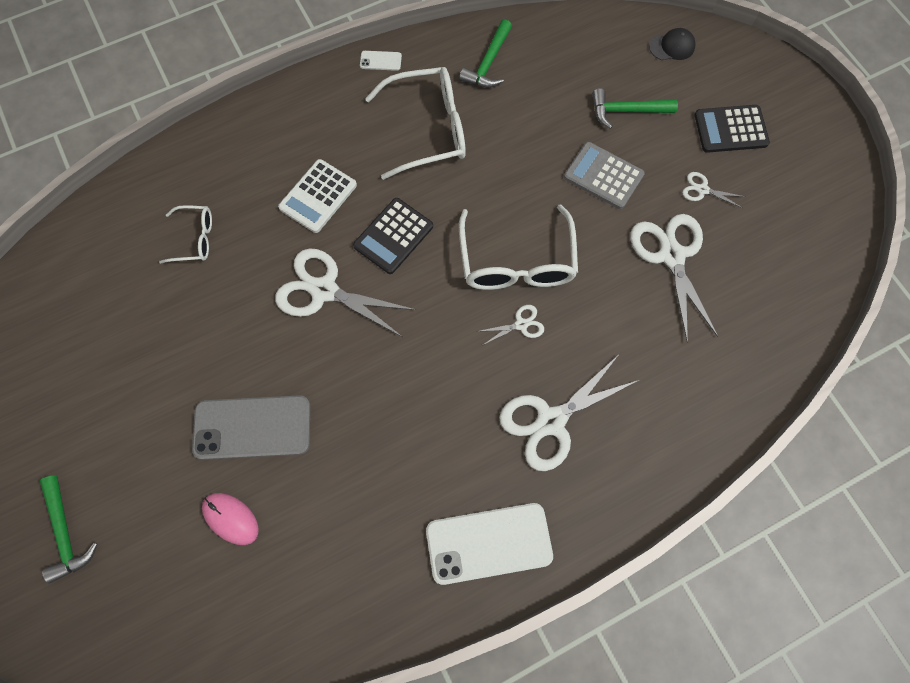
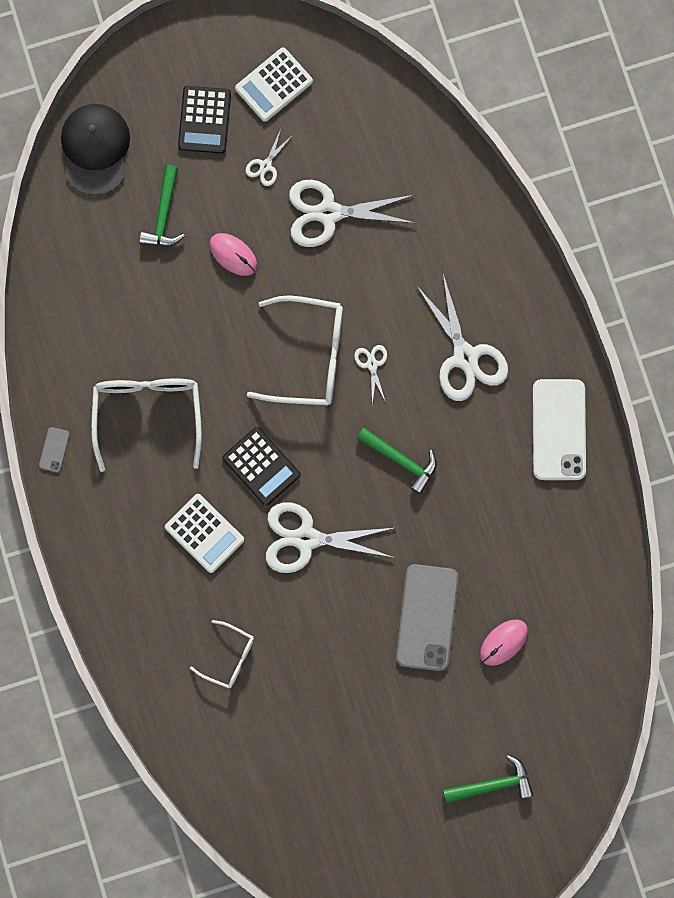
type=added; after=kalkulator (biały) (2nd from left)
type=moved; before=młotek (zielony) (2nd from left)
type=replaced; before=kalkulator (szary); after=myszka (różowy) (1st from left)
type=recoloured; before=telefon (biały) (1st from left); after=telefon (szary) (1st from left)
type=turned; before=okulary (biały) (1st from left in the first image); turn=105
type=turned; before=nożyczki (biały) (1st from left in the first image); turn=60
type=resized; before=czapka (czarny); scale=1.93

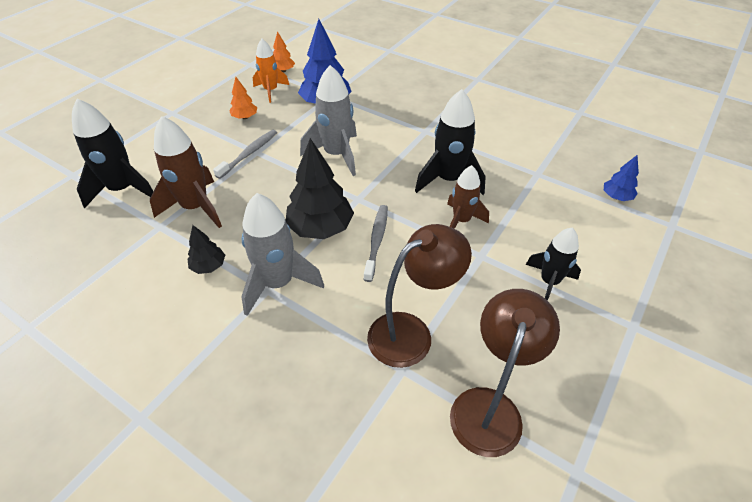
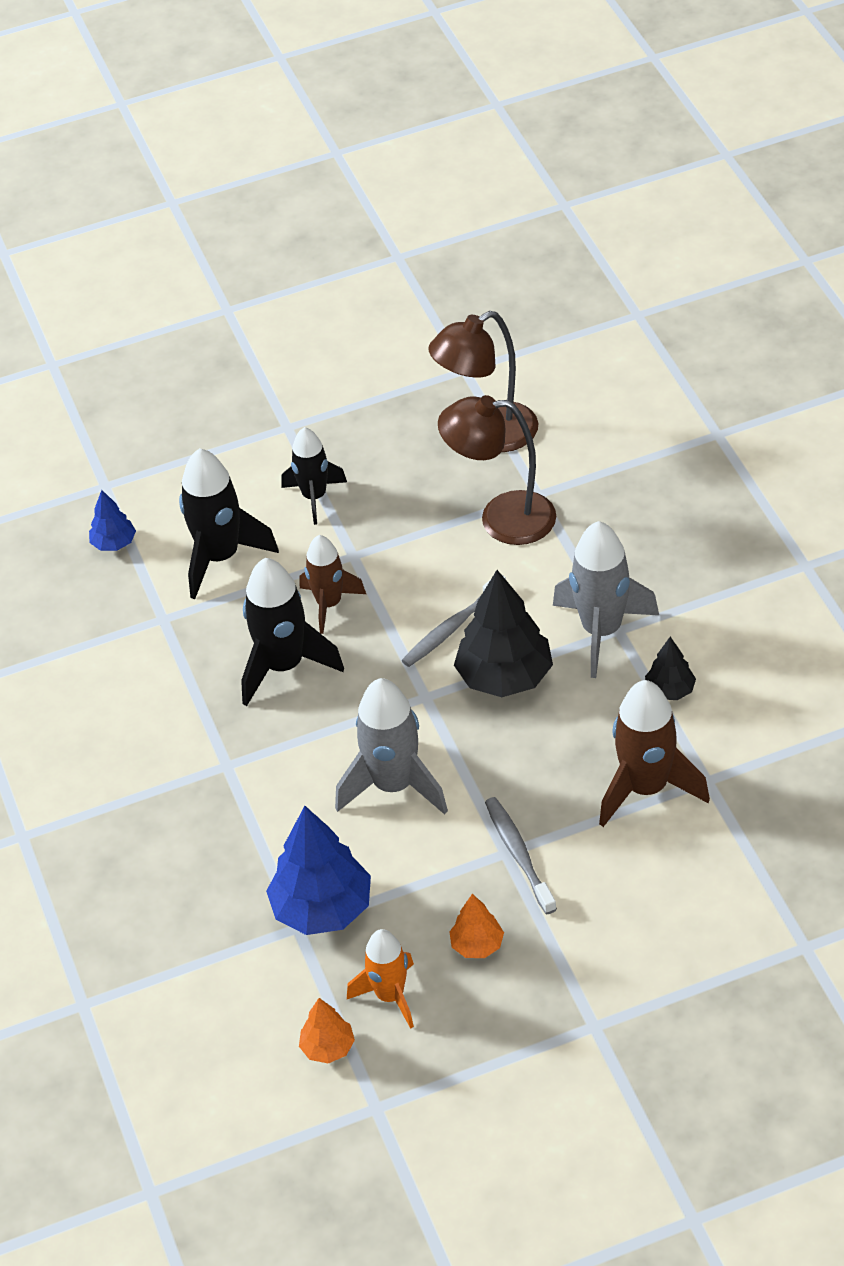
type=moved; before=rakieta (czarny) (1st from left)
type=turned; before=szczoteczka do zębów (szary) (1st from left in the first image); turn=90

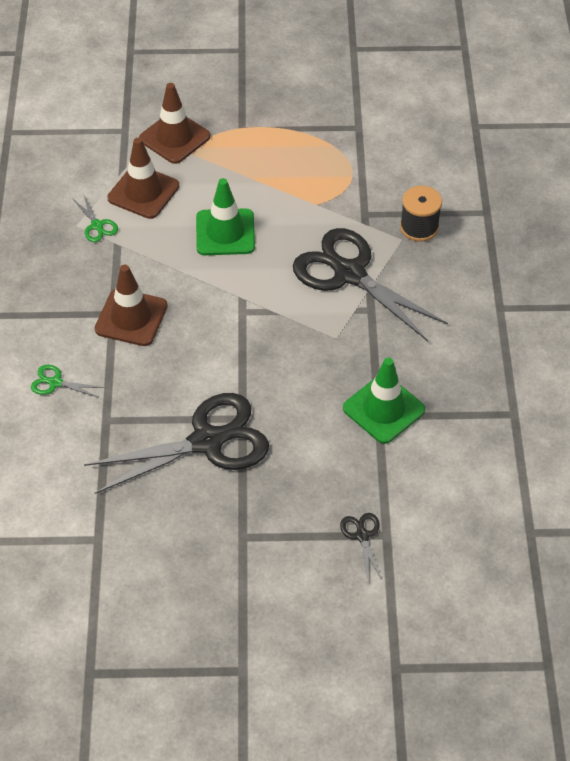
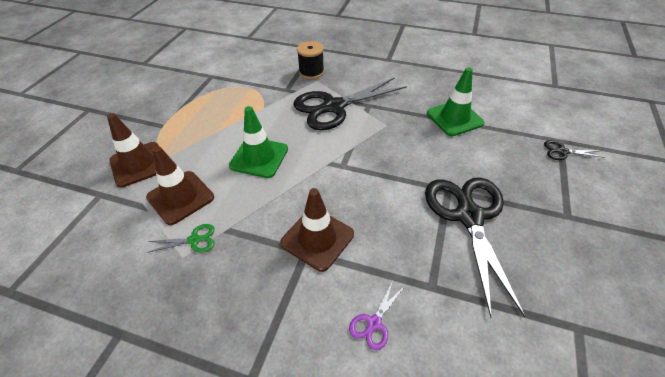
type=recoloured; before=nożyczki (zielony) (1st from left); after=nożyczki (fioletowy)

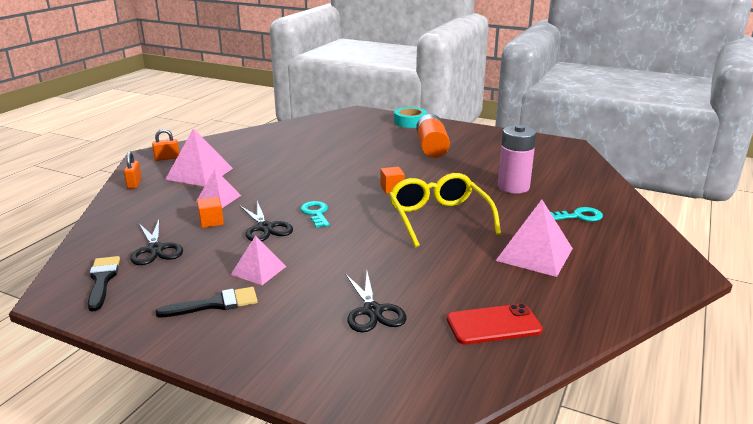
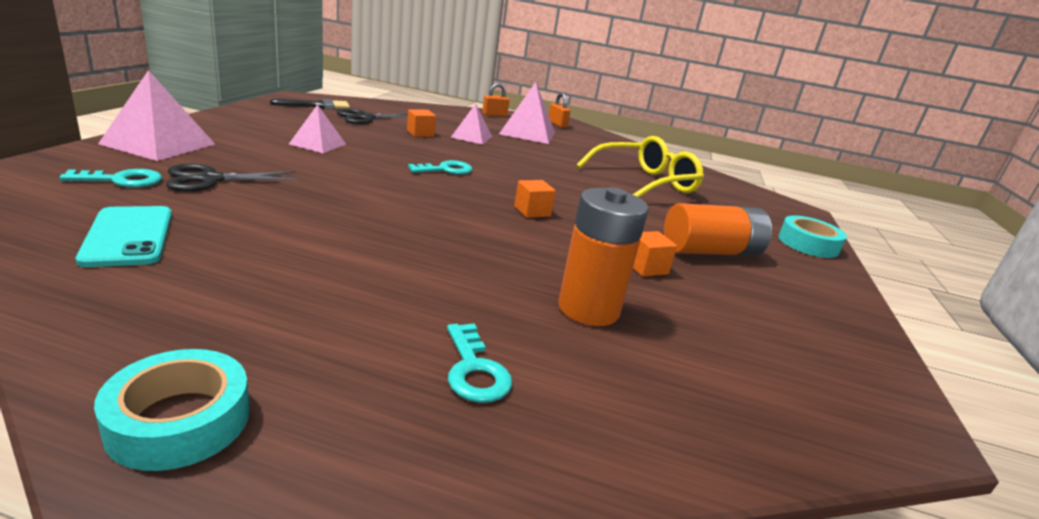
type=removed; before=pędzel (czarny) (2nd from left)
type=removed; before=nożyczki (czarny) (2nd from left)
type=added; after=klucz (turkusowy) (1st from left)
type=added; after=taśma klejąca (turkusowy) (1st from left)
type=added; after=sześcian (pomarańczowy) (3rd from left)
type=moved; before=okulary (żółty)
type=moved; before=piramida (różowy) (4th from left in the first image); after=piramida (różowy) (1st from left)
type=recoloured; before=telefon (czerwony); after=telefon (turkusowy)
type=recoloured; before=bateria (różowy); after=bateria (pomarańczowy) (1st from left)

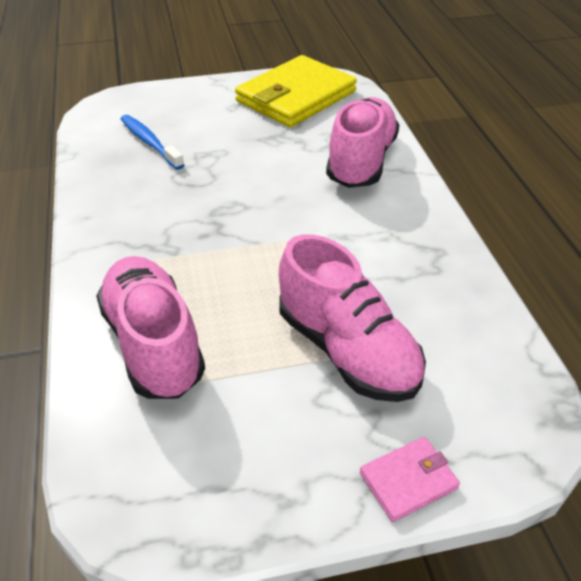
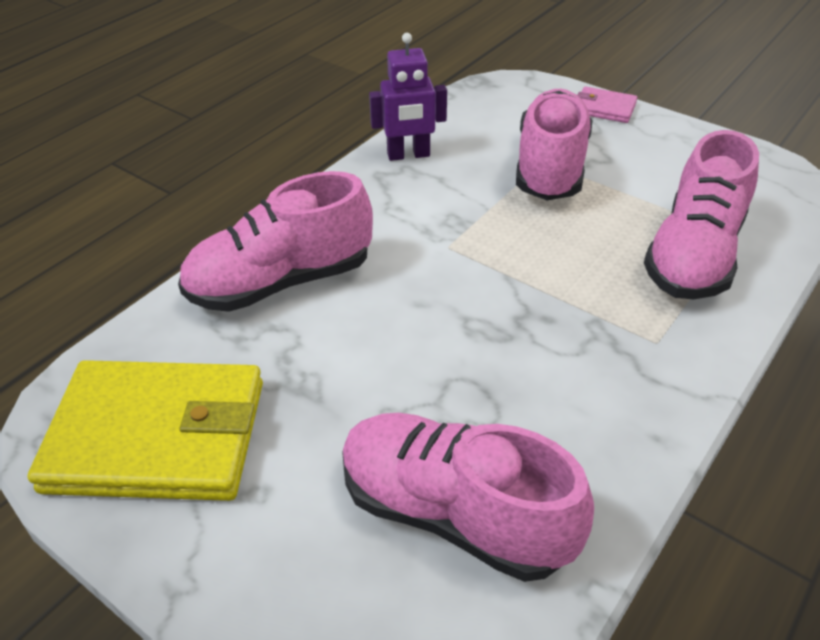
type=added; after=robot (fioletowy)
type=replaced; before=szczoteczka do zębów (niebieski); after=but (różowy) (2nd from left)

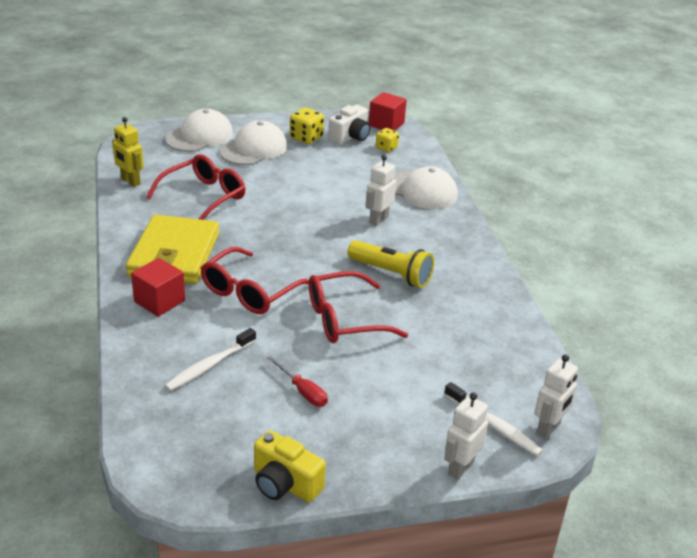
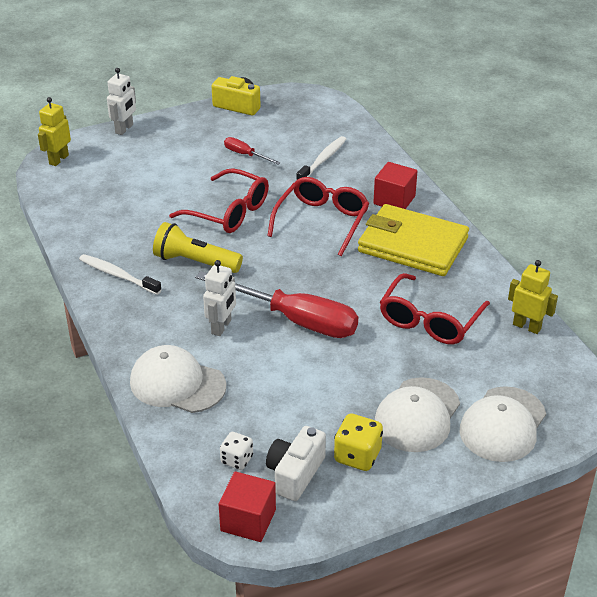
type=added; after=śrubokręt (czerwony) (2nd from left)
type=moved; before=szczoteczka do zębów (biały) (2nd from left in the first image); after=szczoteczka do zębów (biały) (1st from left)
type=recoloured; before=kostka do gry (żółty) (2nd from left); after=kostka do gry (biały)
type=recoloured; before=robot (biały) (3rd from left); after=robot (żółty) (1st from left)
type=turned; before=portfel (żółty); turn=-60
type=turned; before=okulary (czerwony) (3rd from left in the first image); turn=60

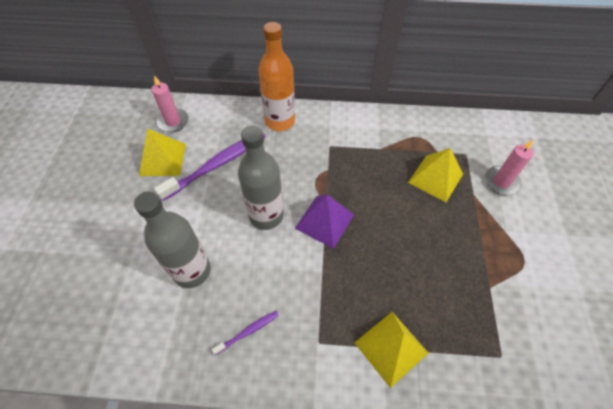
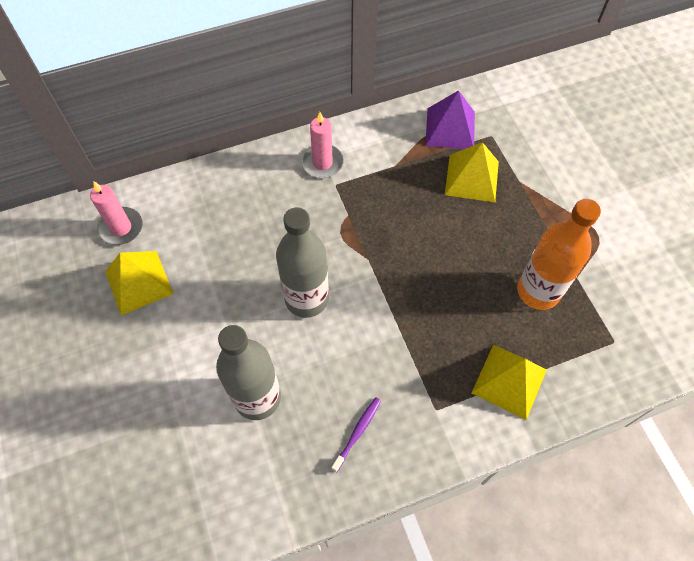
type=removed; before=szczoteczka do zębów (fioletowy) (1st from left)
type=moved; before=butelka (pomarańczowy)
type=moved; before=piramida (fioletowy)
type=moved; before=świeca (różowy) (2nd from left)

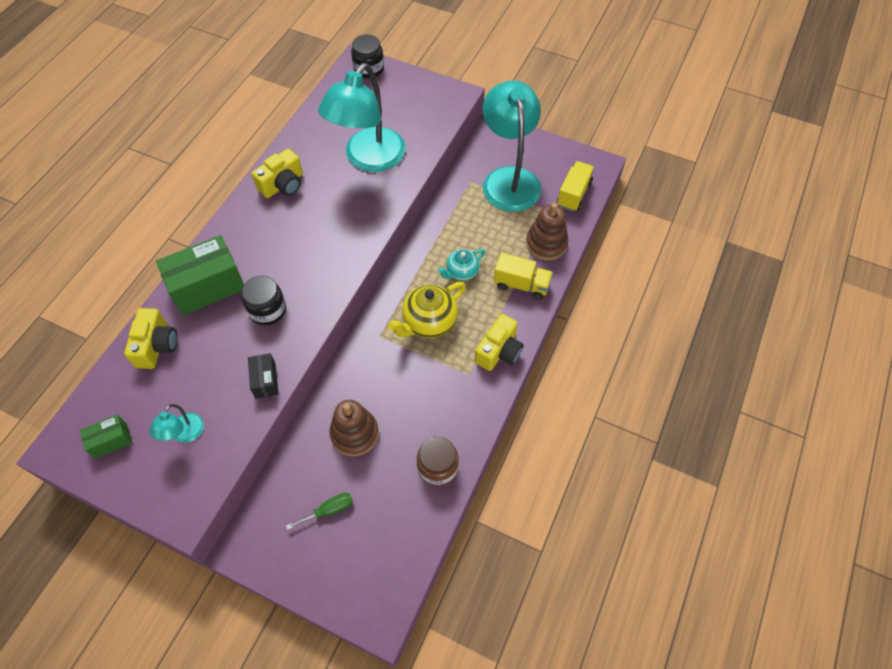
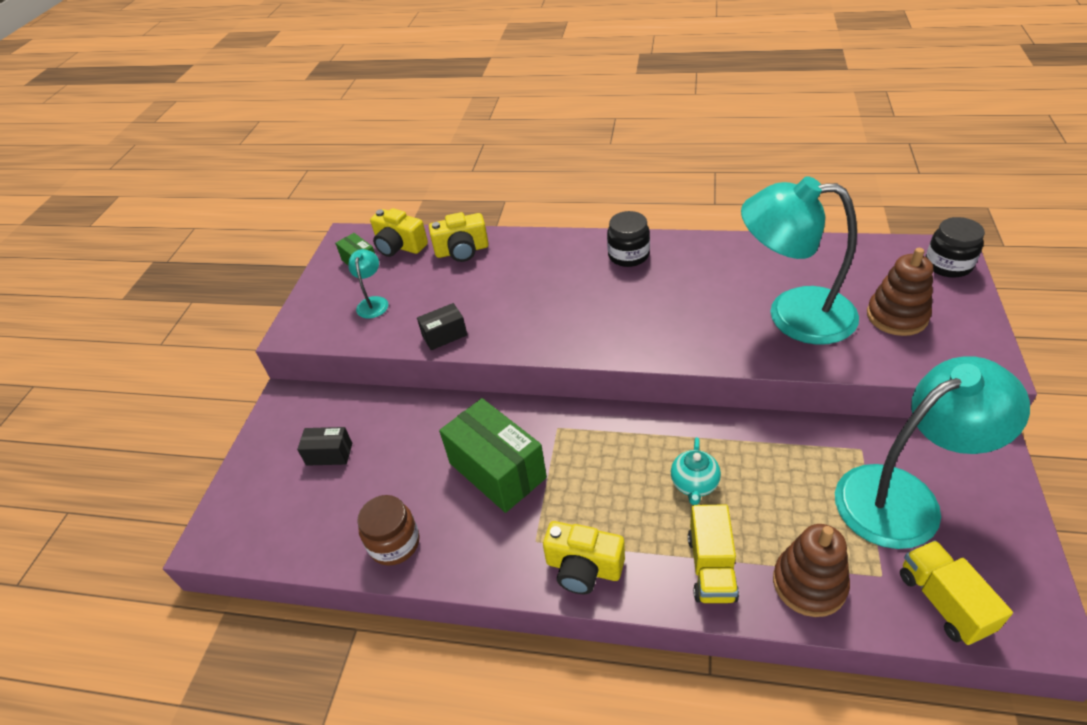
type=removed; before=imbryk (żółty)
type=moved; before=pudełko (zielony) (2nd from left)
type=moved; before=słoik (czarny) (1st from left)
type=moved; before=aparat fotograficzny (żółty) (2nd from left in the first image); after=aparat fotograficzny (żółty) (1st from left)
type=moved; before=zabawka nakładanka (brązowy) (1st from left in the first image); after=zabawka nakładanka (brązowy) (2nd from left)
type=replaced; before=śrubokręt (zielony); after=pudełko (czarny) (1st from left)
type=turned; before=lampka (turkusowy) (1st from left); turn=90
type=turned; before=imbryk (turkusowy); turn=-120
type=turned; before=ciężarówka (żółty) (2nd from left); turn=-120

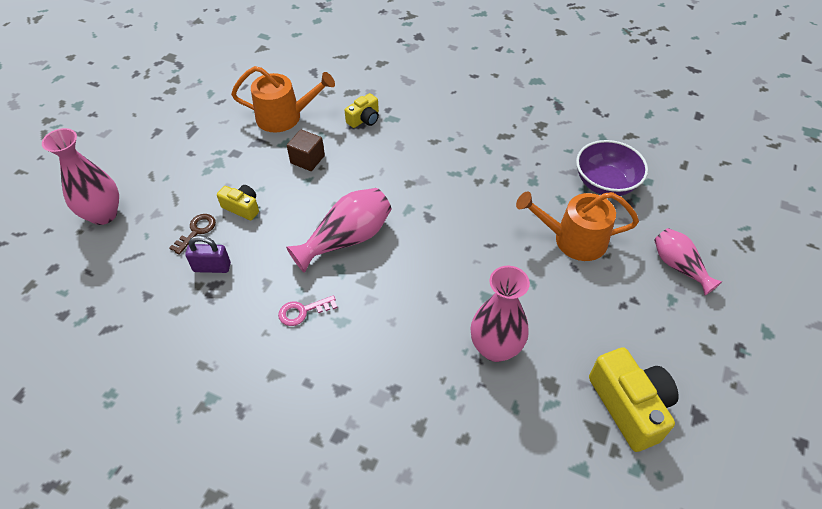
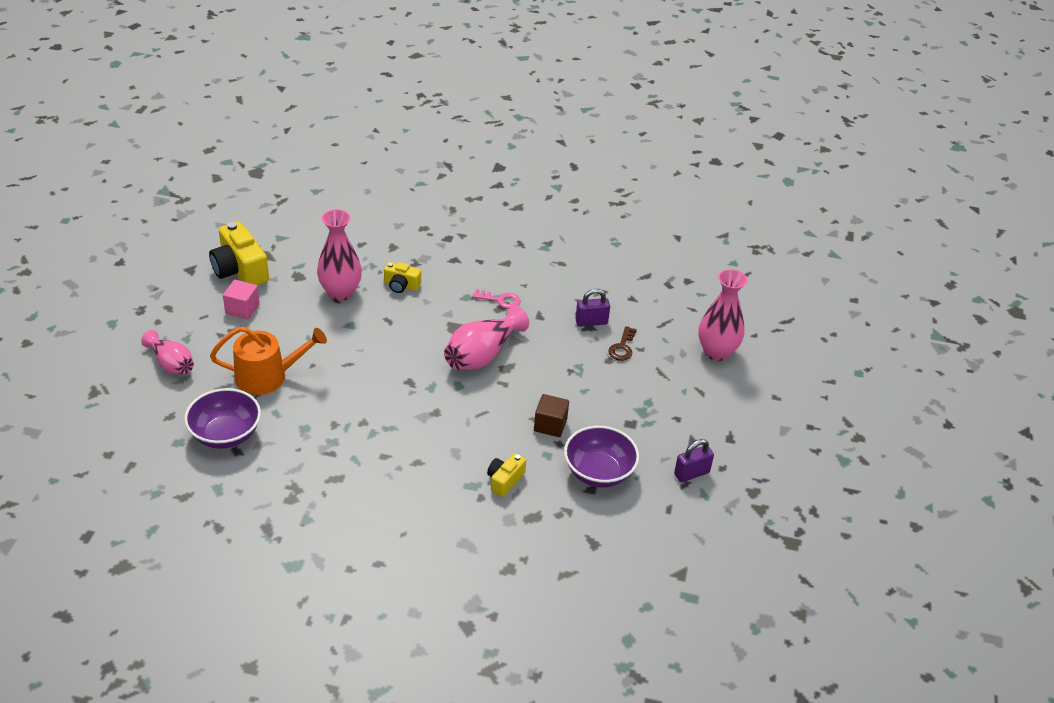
type=added; after=sześcian (różowy)
type=added; after=kłódka (fioletowy) (2nd from left)
type=moved; before=aparat fotograficzny (żółty) (1st from left in the first image); after=aparat fotograficzny (żółty) (2nd from left)
type=replaced; before=konewka (pomarańczowy) (1st from left); after=miska (fioletowy) (2nd from left)
type=turned; before=klucz (różowy); turn=45

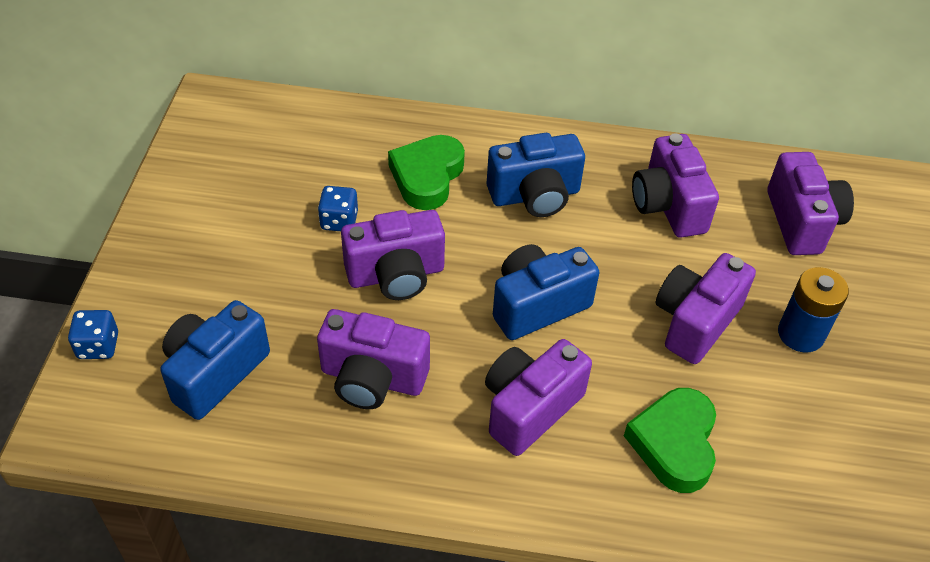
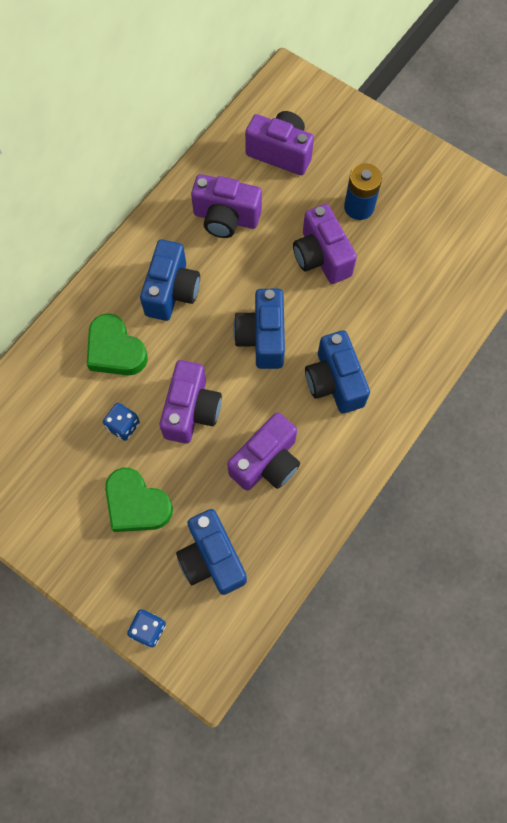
type=moved; before=serce (zielony) (2nd from left)
type=recoloured; before=aparat fotograficzny (fioletowy) (3rd from left); after=aparat fotograficzny (niebieski) (4th from left)

